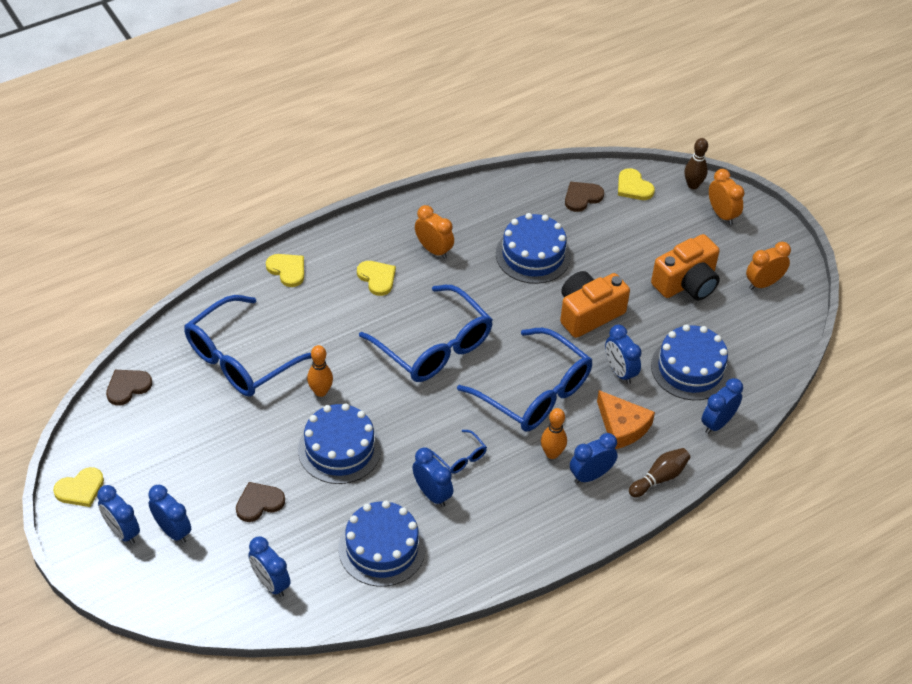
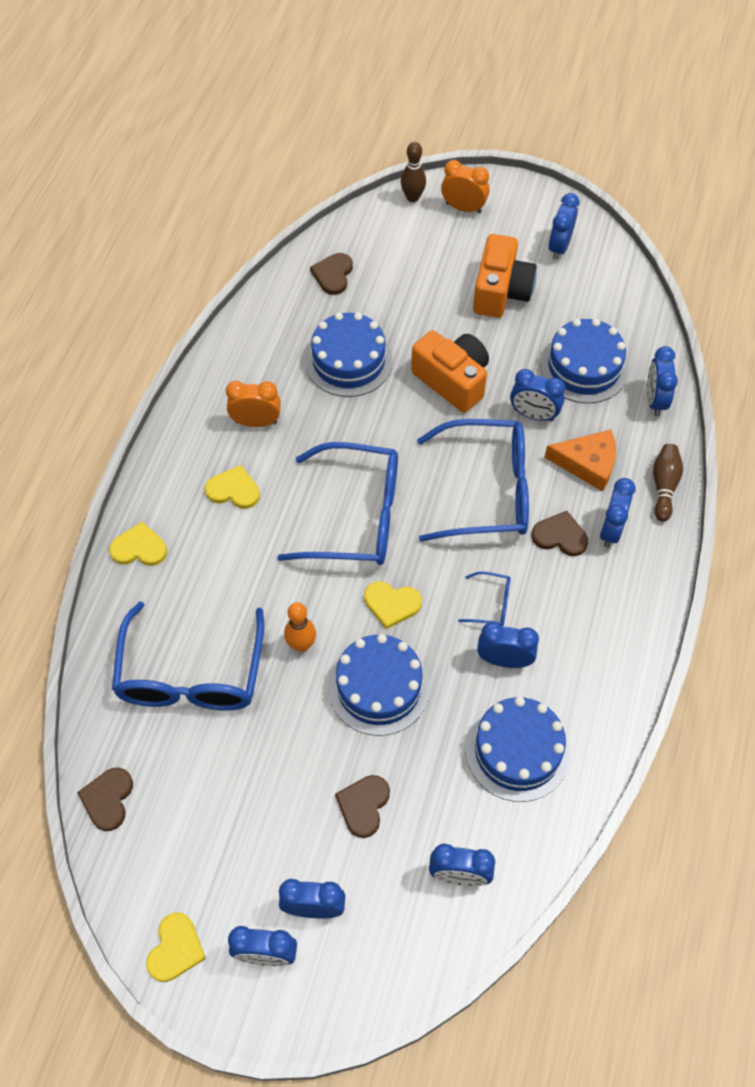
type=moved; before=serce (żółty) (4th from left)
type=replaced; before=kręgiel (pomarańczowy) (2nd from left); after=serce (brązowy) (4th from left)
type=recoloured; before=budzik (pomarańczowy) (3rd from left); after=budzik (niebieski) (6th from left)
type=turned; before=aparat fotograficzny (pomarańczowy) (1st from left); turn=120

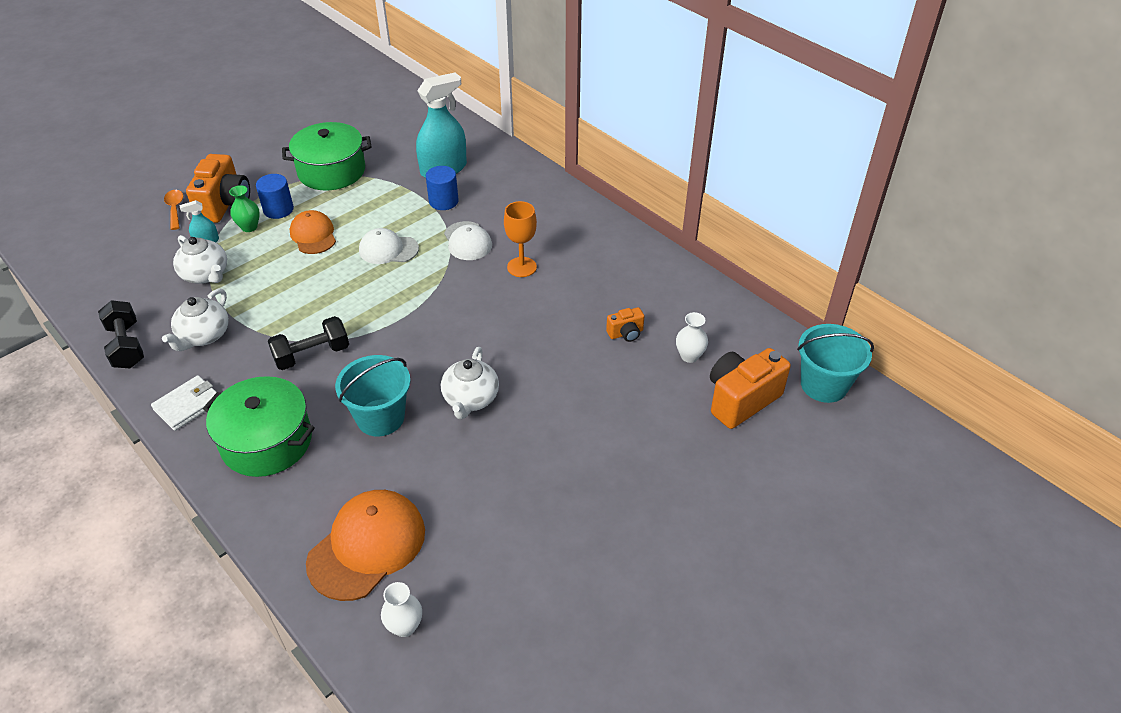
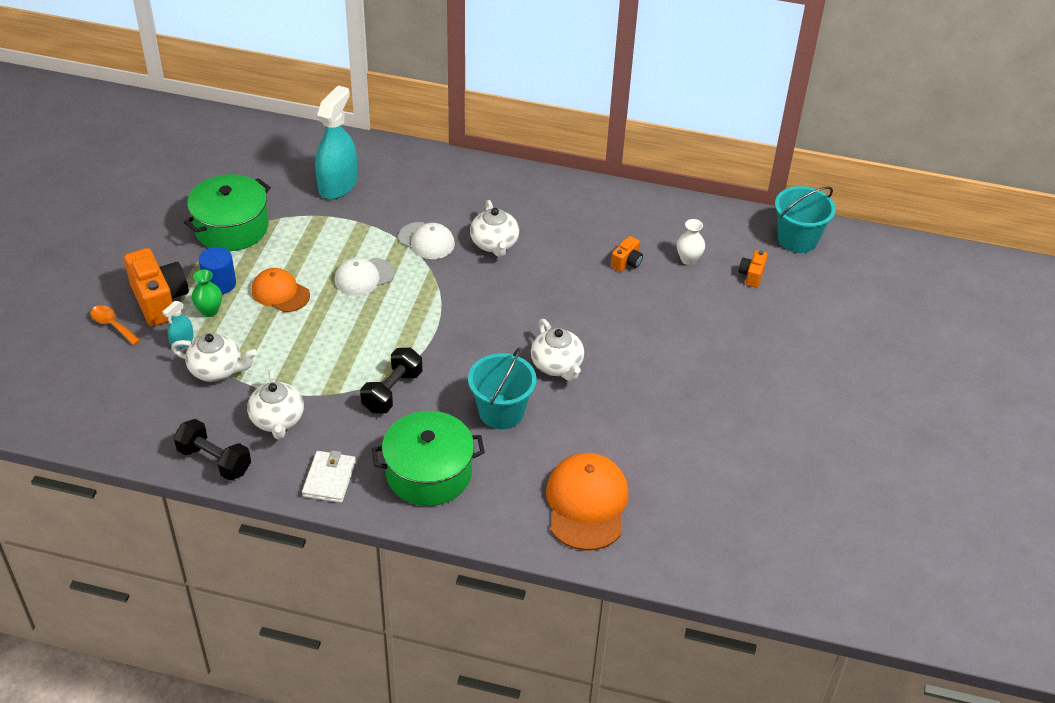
type=removed; before=wazon (biały) (1st from left)
type=removed; before=walec (niebieski) (2nd from left)
type=replaced; before=kielich (pomarańczowy); after=imbryk (biały) (3rd from left)
type=resized; before=aparat fotograficzny (pomarańczowy) (3rd from left); scale=0.5

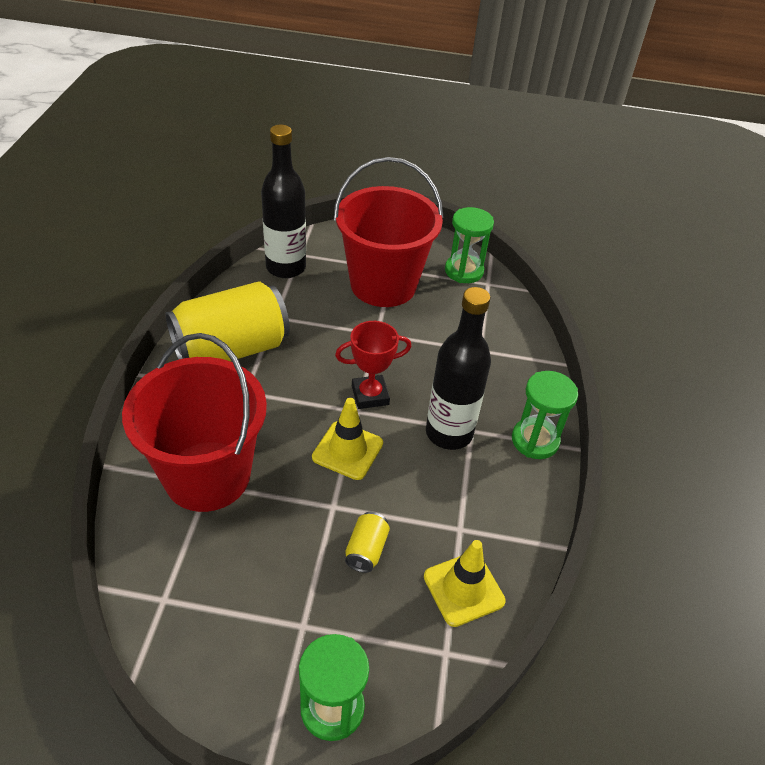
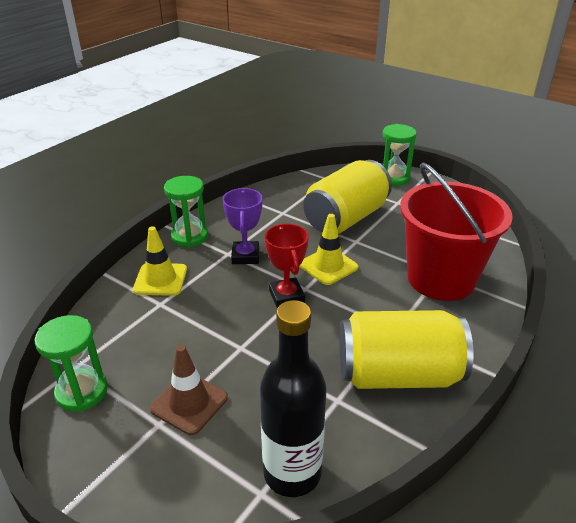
type=moved; before=pachołek (żółty) (2nd from left in the first image); after=pachołek (żółty) (1st from left)
type=replaced; before=wiadro (czerwony) (2nd from left); after=pachołek (brązowy)
type=replaced; before=butelka (czarny) (2nd from left); after=puchar (fioletowy)
type=turned; before=puchar (czerwony); turn=60
type=resized; before=puszka (żółty) (2nd from left in the first image); scale=2.45

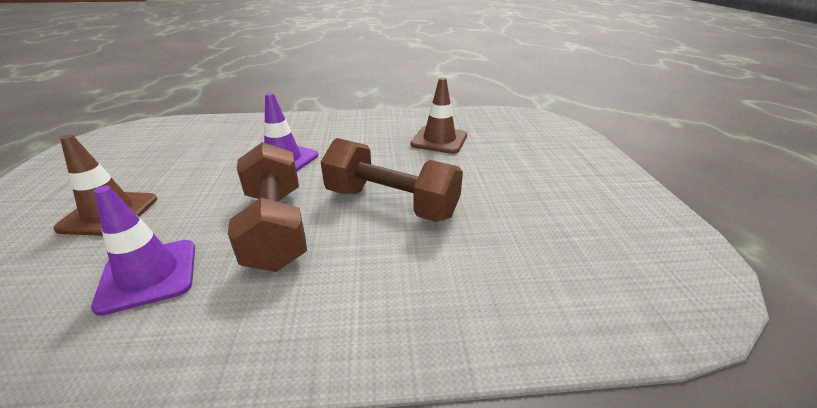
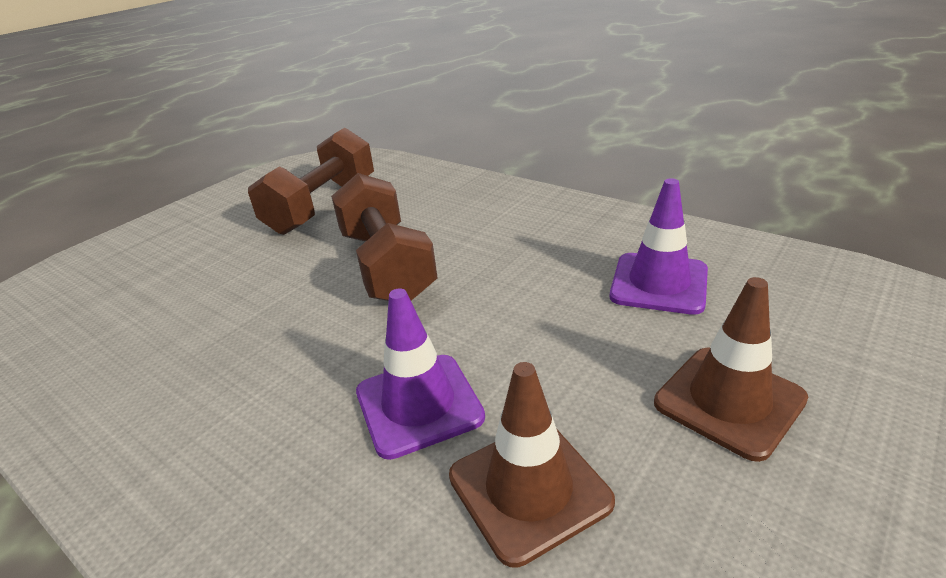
type=moved; before=hantel (brązowy) (1st from left)
type=moved; before=pachołek (brązowy) (2nd from left in the first image); after=pachołek (brązowy) (1st from left)

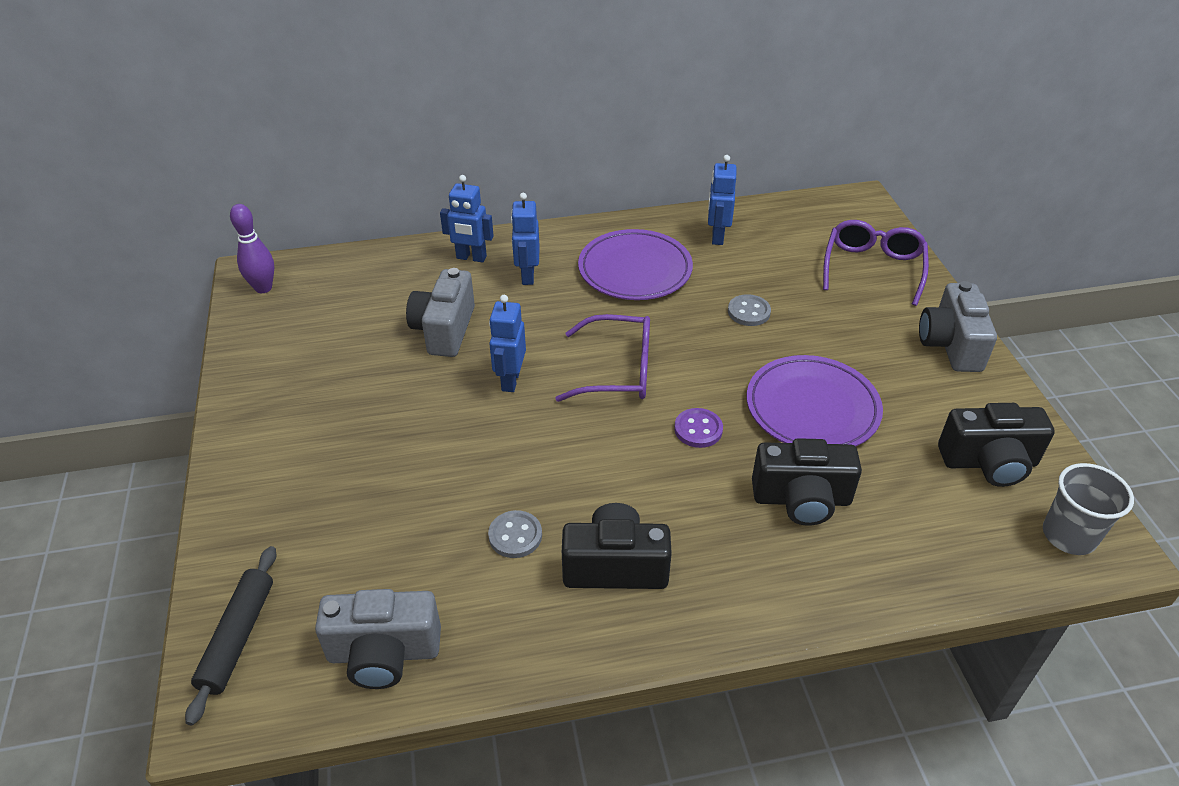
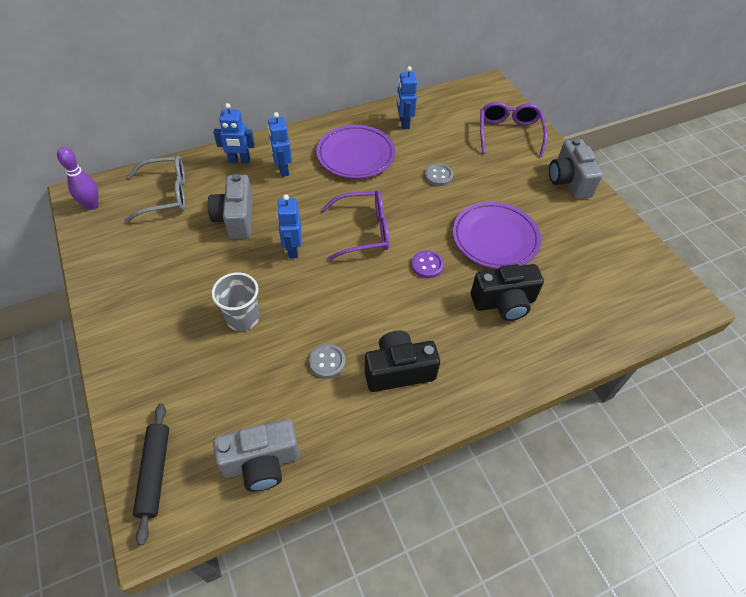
type=removed; before=aparat fotograficzny (czarny) (3rd from left)
type=added; after=okulary (szary)
type=moved; before=szklanka (szary)

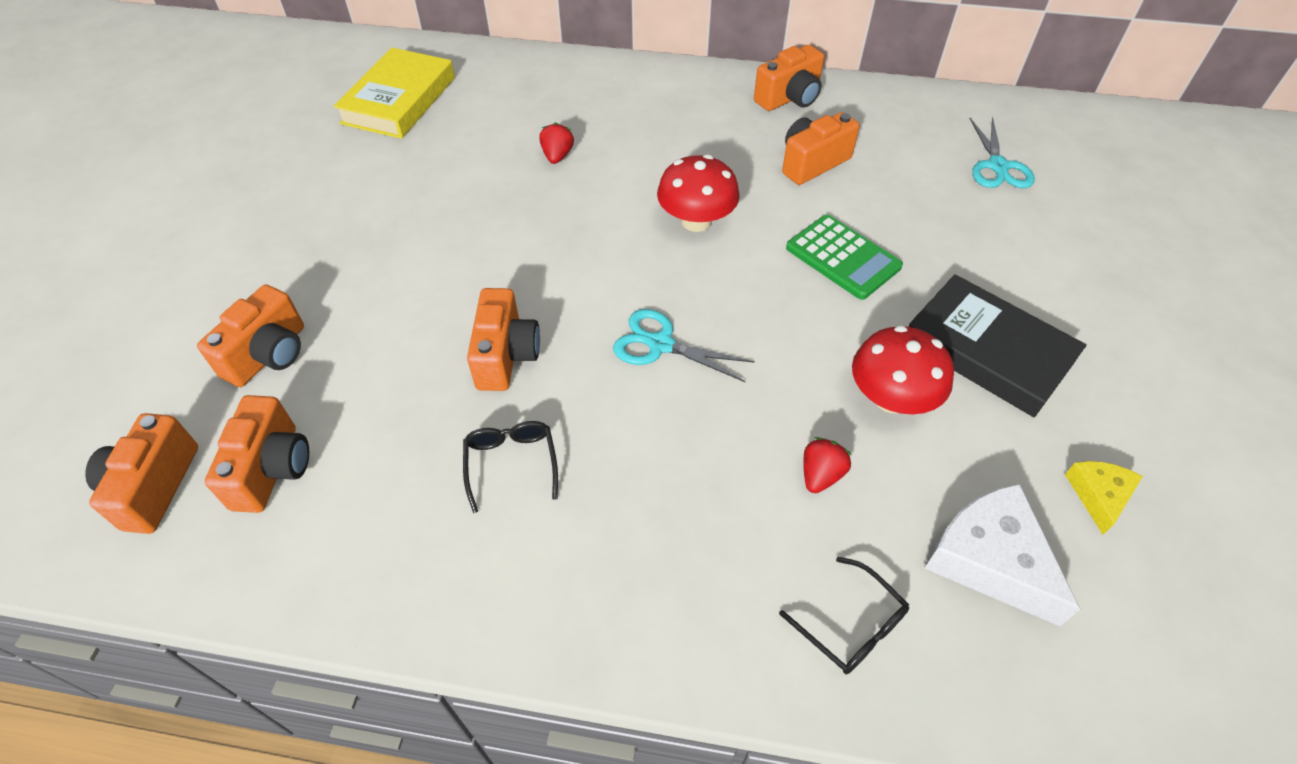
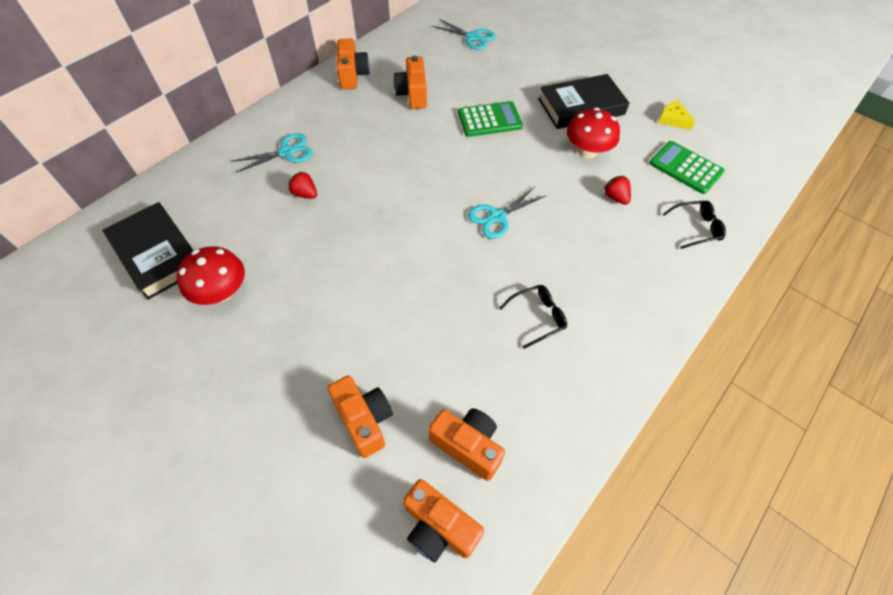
type=removed; before=aparat fotograficzny (pomarańczowy) (4th from left)
type=added; after=nożyczki (turkusowy) (1st from left)
type=moved; before=grzyb (czerwony) (1st from left)
type=replaced; before=ser (biały); after=kalkulator (zielony) (2nd from left)
type=recoloured; before=książka (żółty); after=książka (czarny) (1st from left)
type=turned; before=okulary (czarny) (1st from left); turn=135

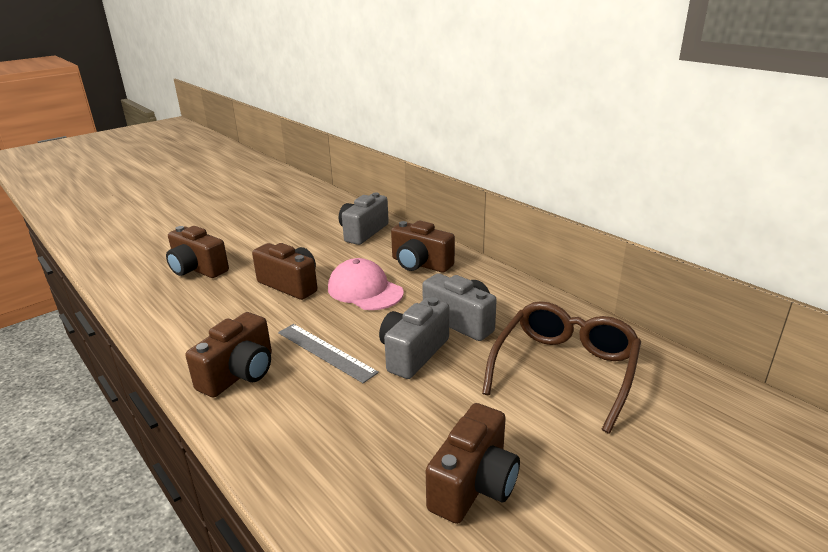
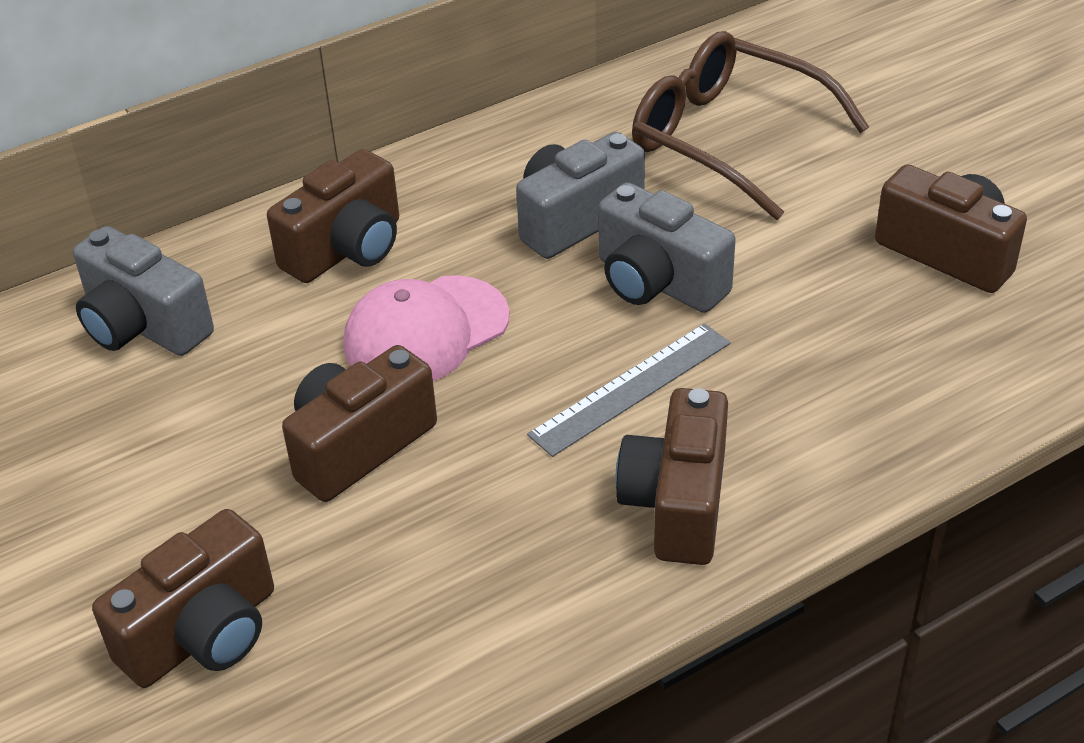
type=turned; before=aparat fotograficzny (brązowy) (2nd from left in the first image); turn=-120

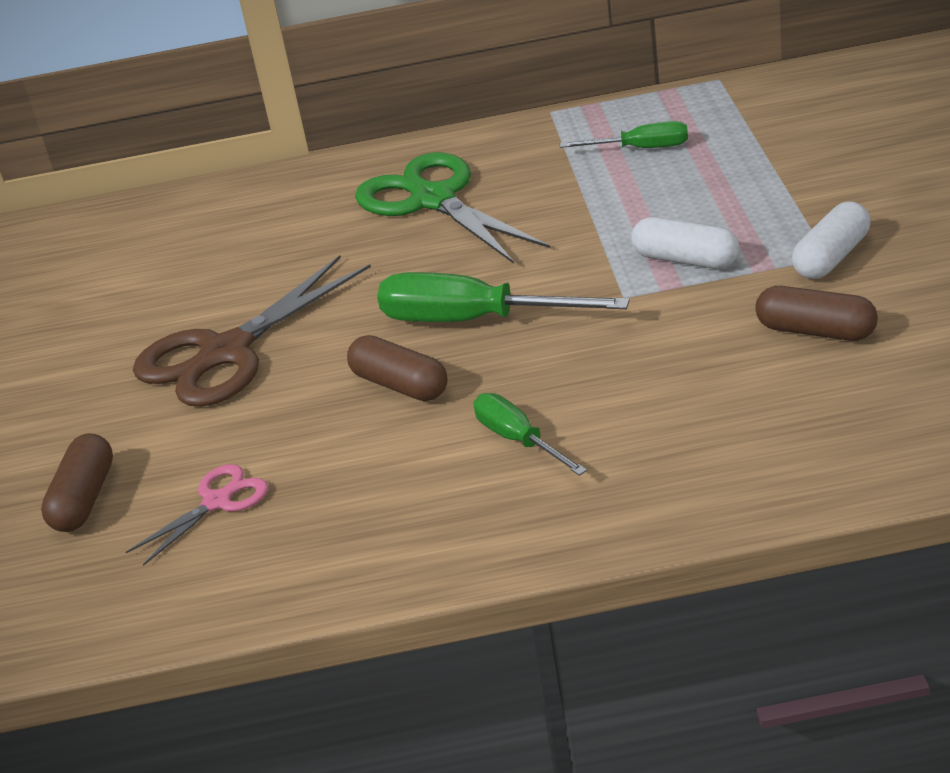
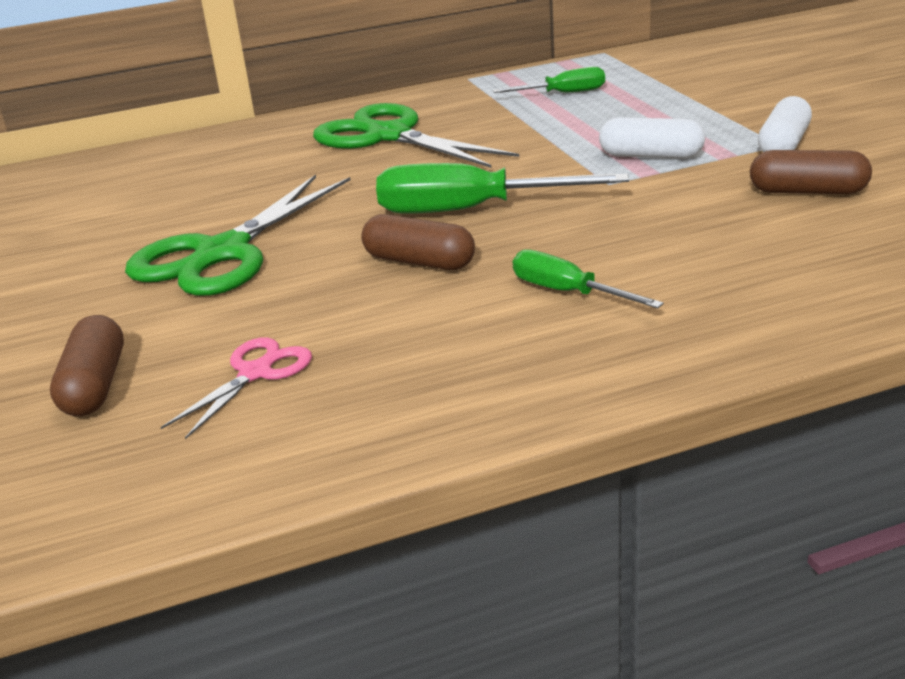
type=recoloured; before=nożyczki (brązowy); after=nożyczki (zielony) (1st from left)

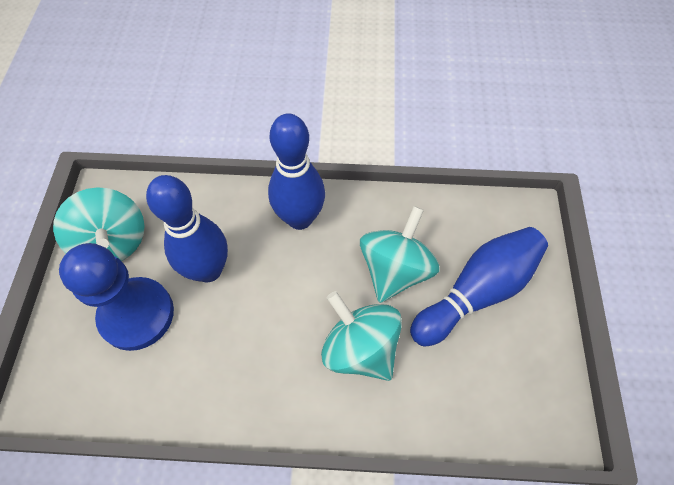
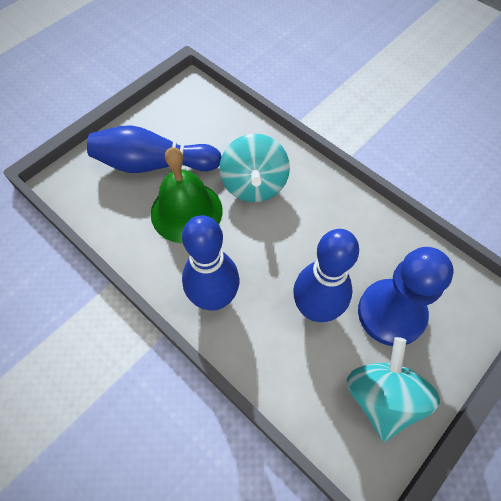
type=replaced; before=bączek (turkusowy) (3rd from left); after=dzwonek (zielony)

